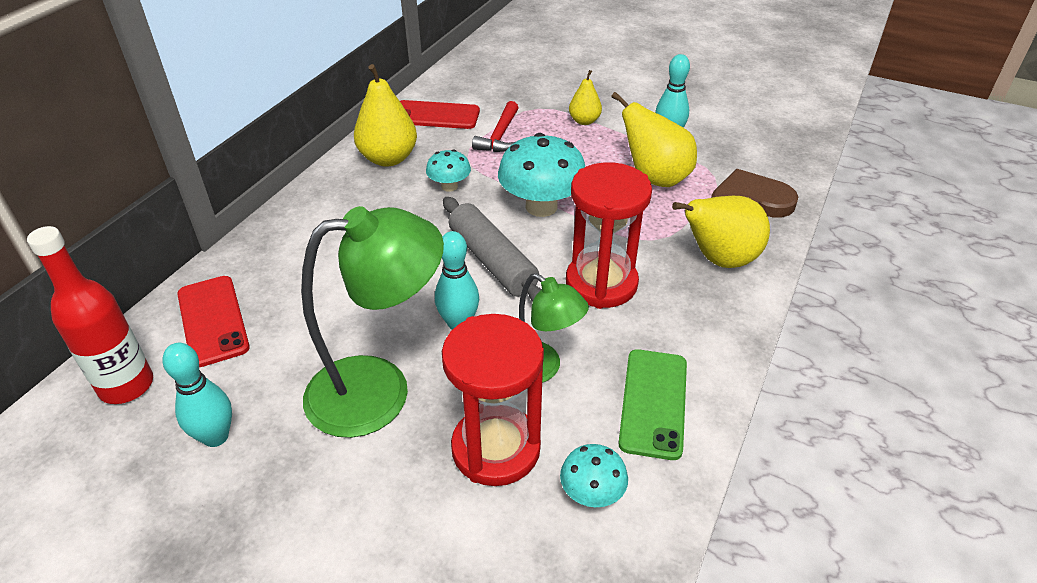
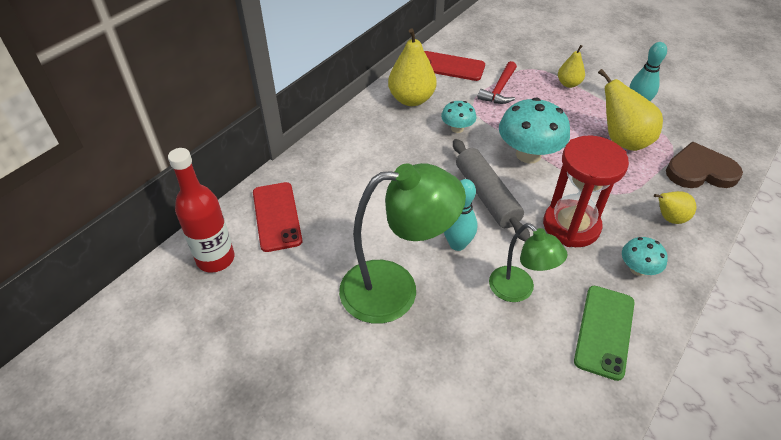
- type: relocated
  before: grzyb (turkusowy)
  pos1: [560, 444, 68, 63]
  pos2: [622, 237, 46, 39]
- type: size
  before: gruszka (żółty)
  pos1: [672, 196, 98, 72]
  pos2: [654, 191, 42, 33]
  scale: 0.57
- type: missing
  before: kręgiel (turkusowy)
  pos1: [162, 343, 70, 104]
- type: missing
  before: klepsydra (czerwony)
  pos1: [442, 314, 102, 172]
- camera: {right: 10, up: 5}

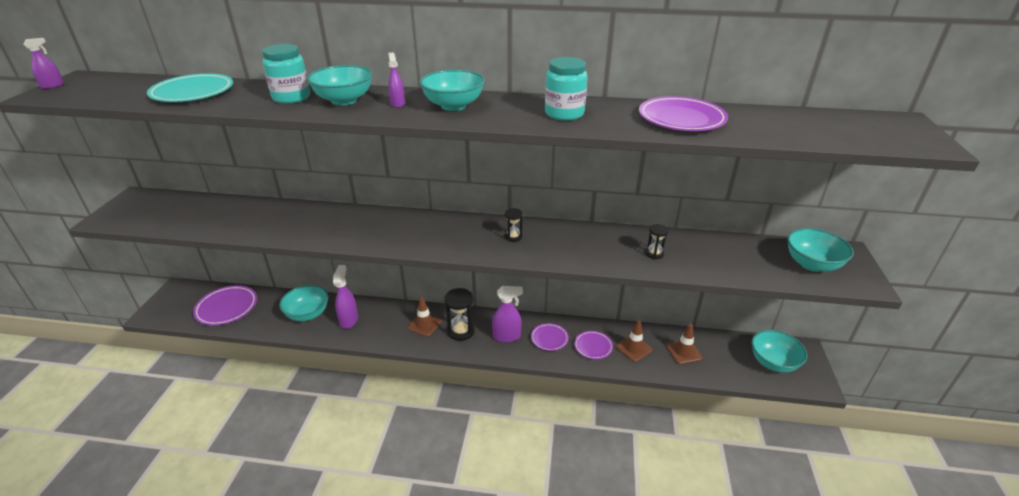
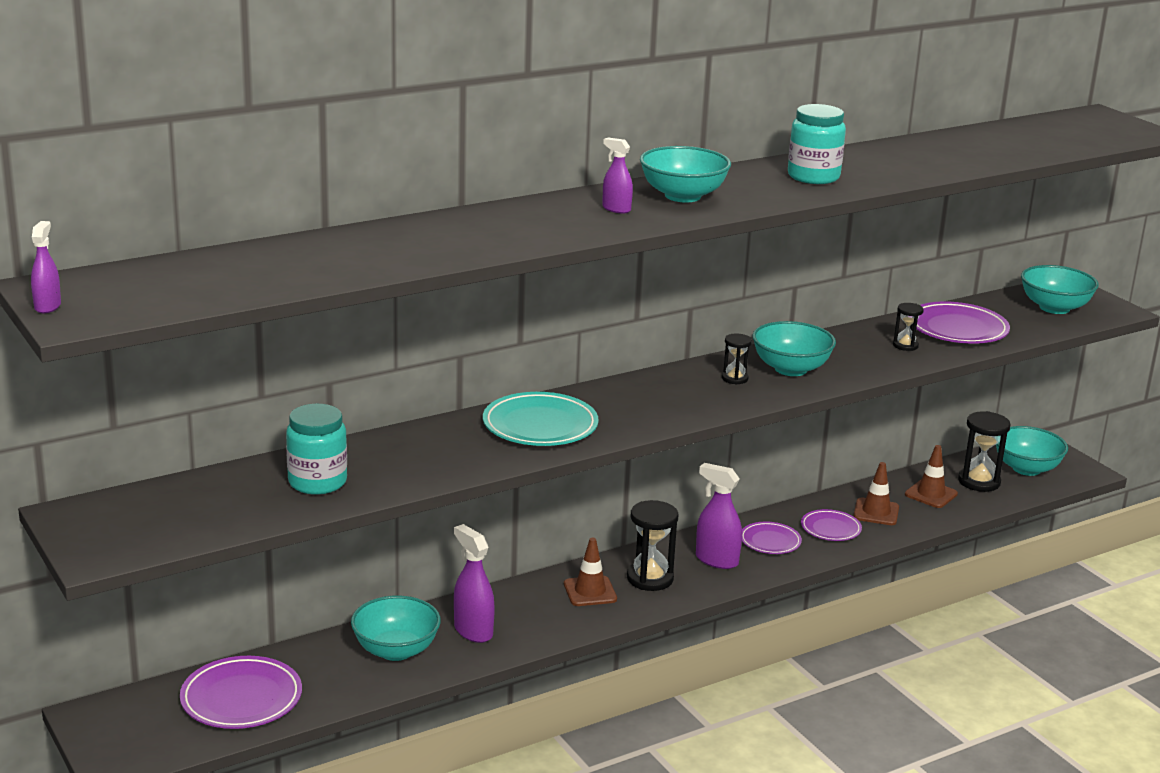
- type: relocated
  before: słoik (turkusowy)
  pos1: [262, 44, 48, 60]
  pos2: [286, 404, 61, 91]
- type: relocated
  before: talerz (turkusowy)
  pos1: [147, 73, 86, 29]
  pos2: [483, 392, 116, 54]
- type: spun
  before: spryskiwacz (fioletowy)
  pos1: [492, 286, 31, 56]
  pos2: [696, 463, 46, 106]
  turn: -105
- type: relocated
  before: miska (turkusowy)
  pos1: [307, 65, 65, 40]
  pos2: [752, 321, 84, 55]
- type: relocated
  before: talerz (fioletowy)
  pos1: [639, 96, 89, 35]
  pos2: [916, 301, 94, 43]
- type: appeared
  after: klepsydra (czarny)
  pos2: [958, 411, 52, 81]
- camera: {right: -40, up: -10}

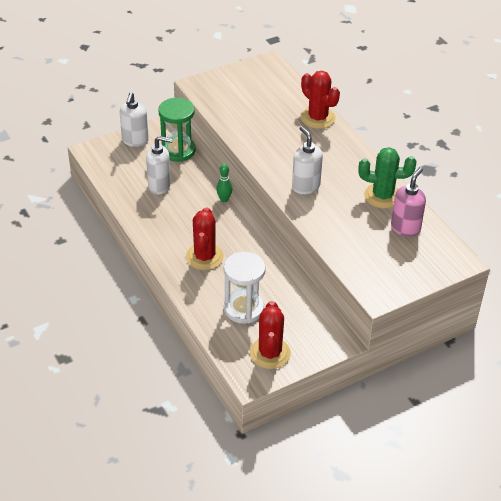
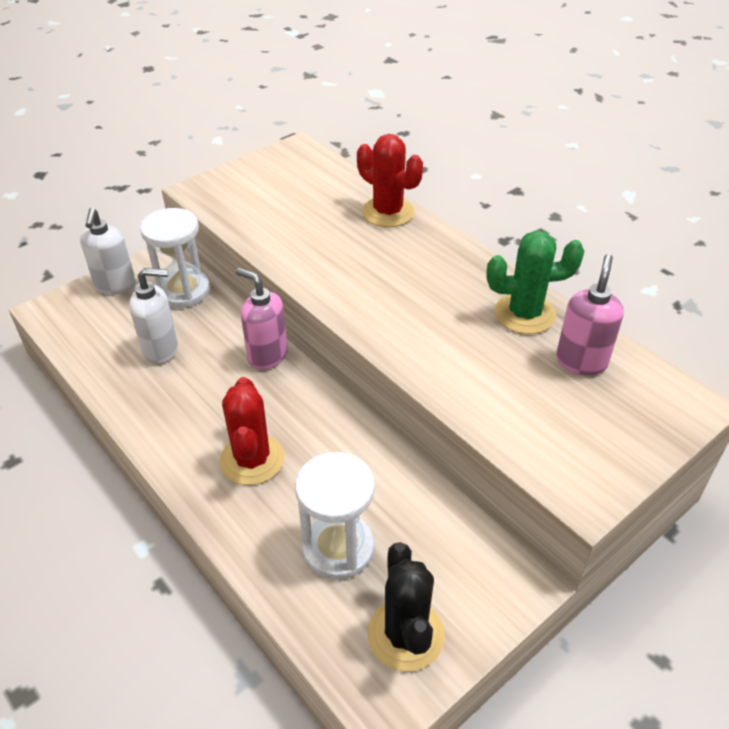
- type: colour
  before: klepsydra (zielony)
  after: klepsydra (biały)
  pos1: [158, 98, 38, 64]
  pos2: [140, 208, 70, 100]
- type: exchanged
  before: kręgiel (zielony)
  after: dozownik mydła (różowy)
  pos1: [216, 164, 16, 38]
  pos2: [236, 268, 52, 102]
- type: colour
  before: kaktus (czerwony)
  after: kaktus (czarny)
  pos1: [250, 301, 41, 68]
  pos2: [368, 542, 77, 130]
- type: missing
  before: dozownik mydła (biały)
  pos1: [292, 126, 31, 68]
- camera: {right: -10, up: 0}

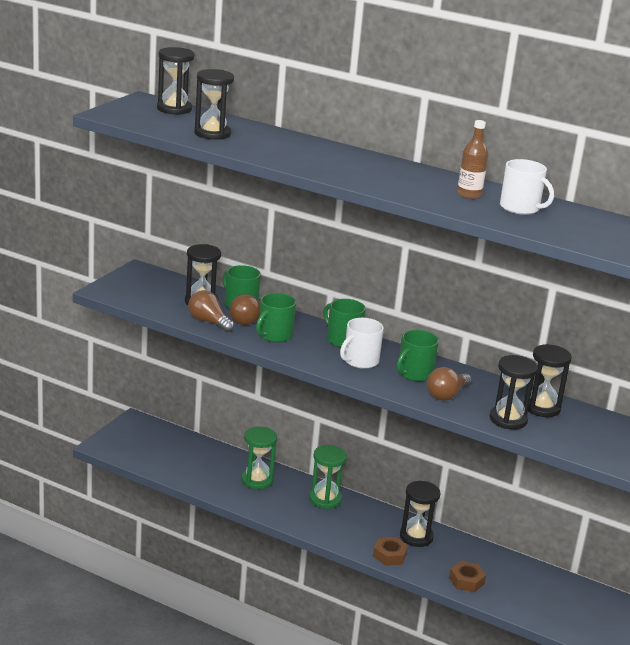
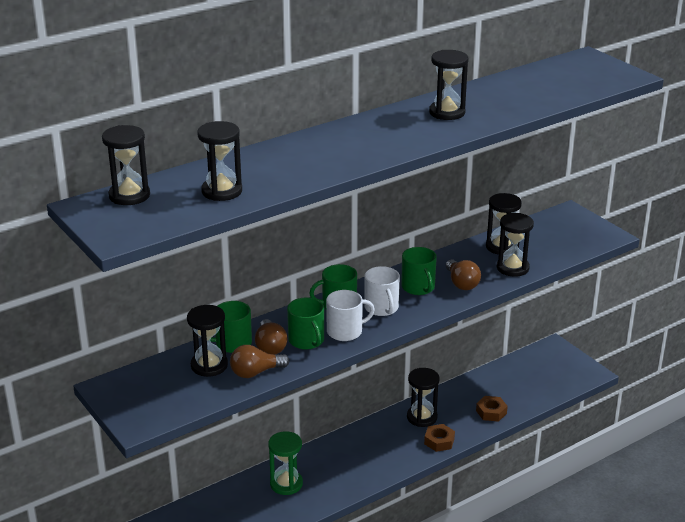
- type: relocated
  before: kubek (biały)
  pos1: [500, 159, 54, 56]
  pos2: [326, 290, 49, 51]
- type: exchanged
  before: butelka (brązowy)
  after: klepsydra (czarny)
  pos1: [457, 120, 31, 79]
  pos2: [429, 50, 40, 70]
- type: missing
  before: klepsydra (zielony)
  pos1: [309, 445, 38, 64]
- camera: {right: -60, up: 5}

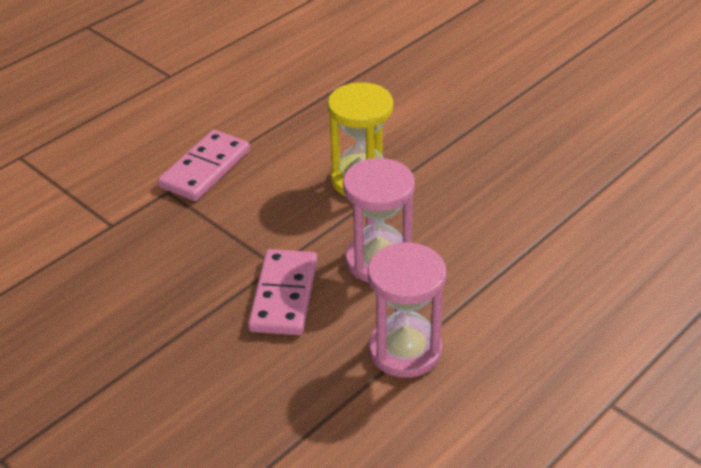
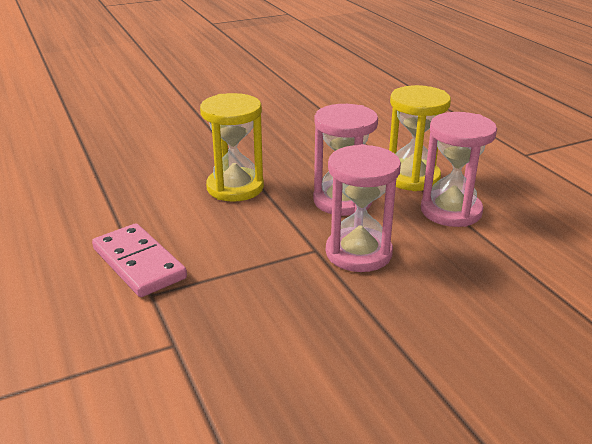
- type: exchanged
  before: kostka domina (różowy)
  after: klepsydra (różowy)
  pos1: [248, 249, 69, 86]
  pos2: [326, 144, 75, 128]
- type: appeared
  after: klepsydra (żółty)
  pos2: [389, 85, 62, 106]
- camera: {right: -70, up: -10}

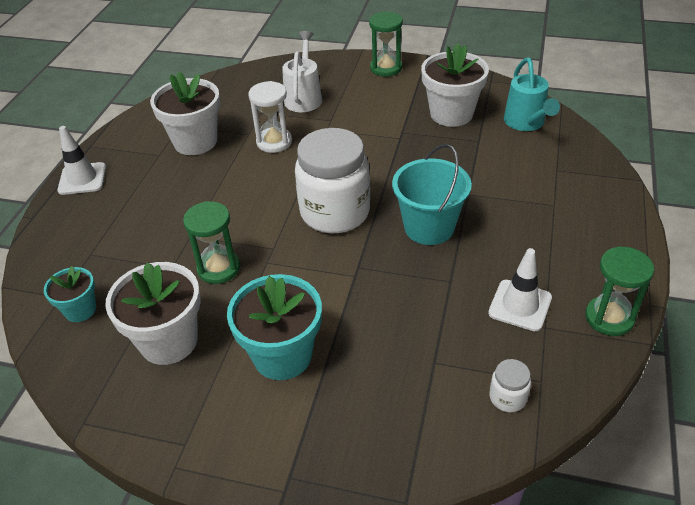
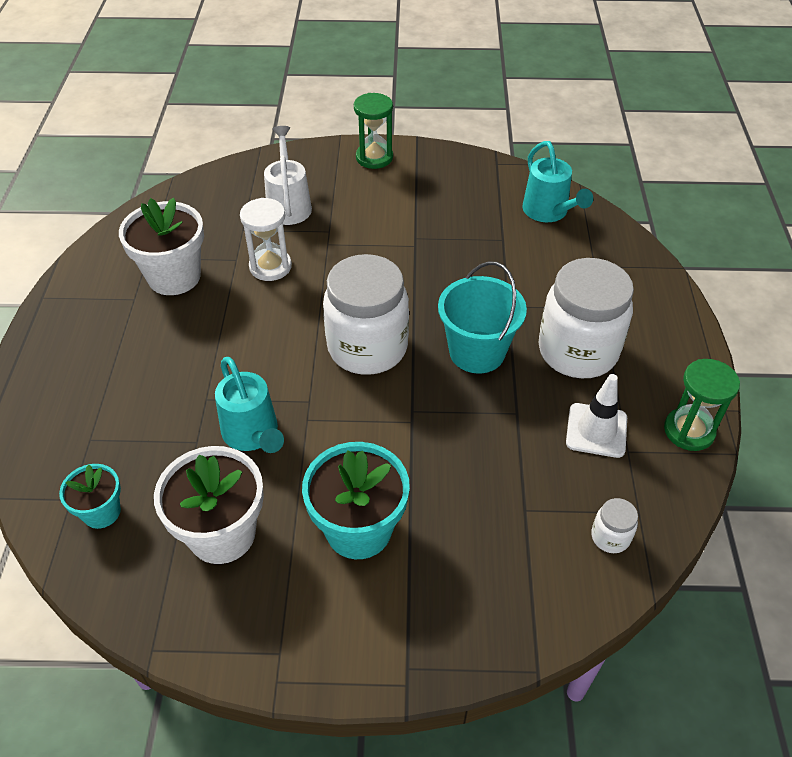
- type: exchanged
  before: klepsydra (zielony)
  after: konewka (turkusowy)
  pos1: [183, 201, 57, 83]
  pos2: [215, 357, 69, 96]
- type: appeared
  after: słoik (biały)
  pos2: [539, 258, 95, 120]
- type: missing
  before: pachołek (biały)
  pos1: [57, 126, 49, 69]
- type: missing
  before: doniczka (biały)
  pos1: [421, 43, 68, 84]
- camera: {right: -15, up: 5}

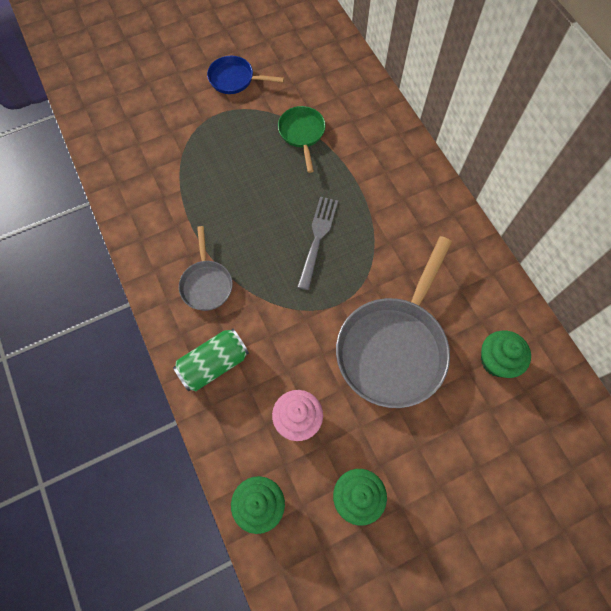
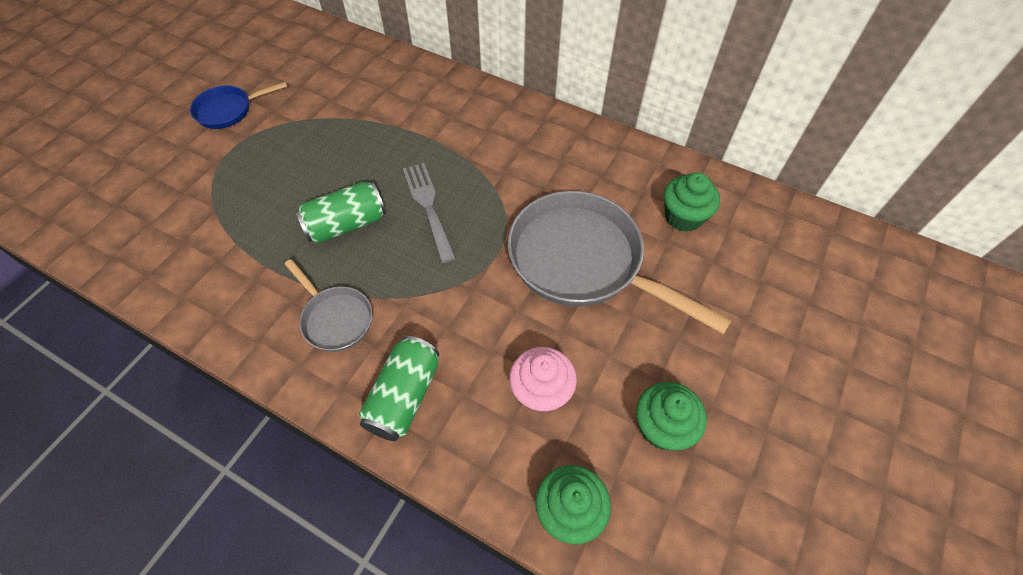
- type: appeared
  after: puszka (zielony)
  pos2: [295, 182, 91, 61]
- type: spun
  before: patelnia (szary)
  pos1: [336, 236, 116, 172]
  pos2: [508, 191, 224, 143]
  turn: 135
- type: missing
  before: patelnia (zielony)
  pos1: [278, 106, 48, 67]
- camera: {right: -35, up: -10}

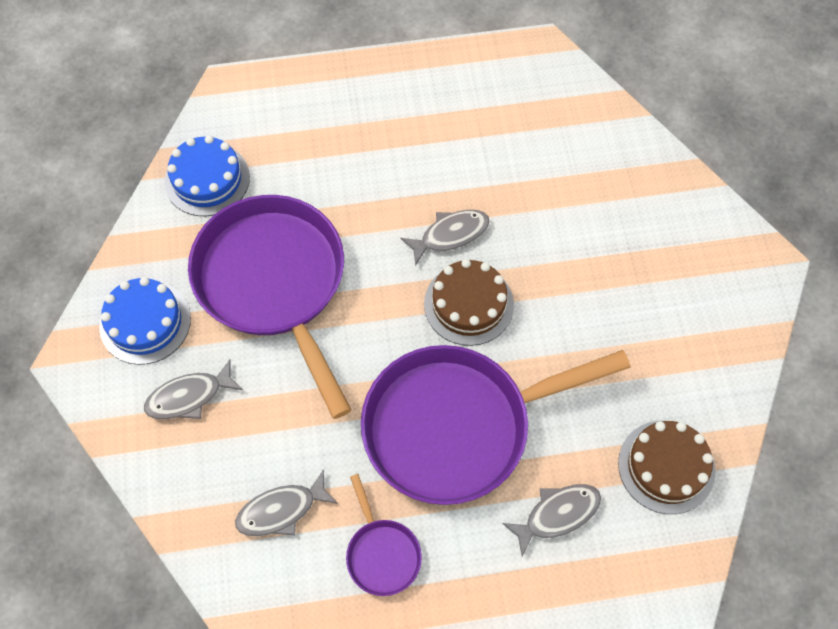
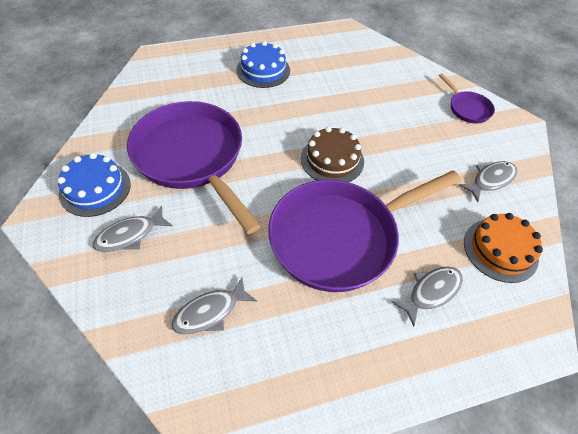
- type: relocated
  before: tort (niebieski)
  pos1: [164, 135, 86, 81]
  pos2: [236, 41, 54, 47]
- type: relocated
  before: patelnia (fioletowy)
  pos1: [346, 474, 76, 122]
  pos2: [439, 73, 56, 50]
- type: relocated
  before: ryba (szary)
  pos1: [400, 210, 90, 56]
  pos2: [459, 161, 58, 41]
- type: colour
  before: tort (brązowy)
  after: tort (pomarańczowy)
  pos1: [618, 421, 97, 93]
  pos2: [464, 213, 79, 70]
- camera: {right: -10, up: -10}

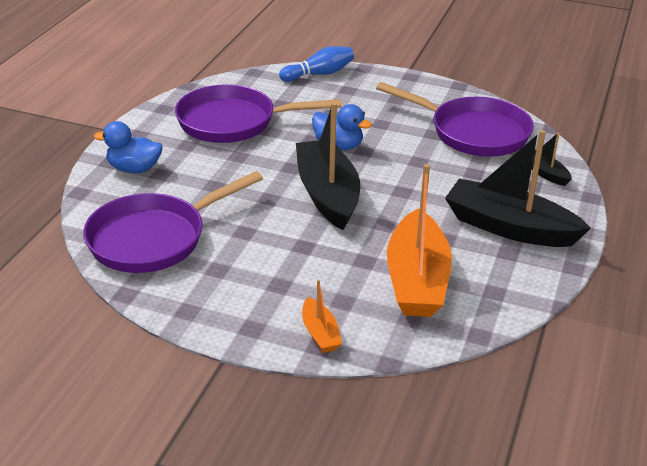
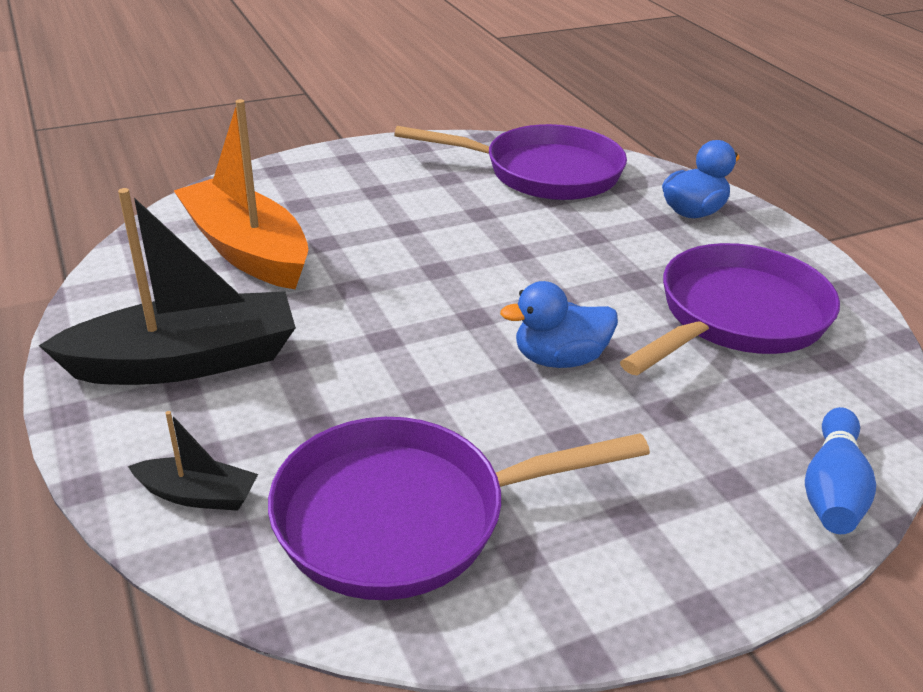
- type: spun
  before: patelnia (fioletowy)
  pos1: [83, 171, 180, 102]
  pos2: [394, 124, 233, 76]
  turn: 90
- type: missing
  before: łódka (czarny)
  pos1: [296, 102, 64, 128]
- type: missing
  before: łódka (pomarańczowy)
  pos1: [302, 280, 40, 73]
- camera: {right: 135, up: 0}

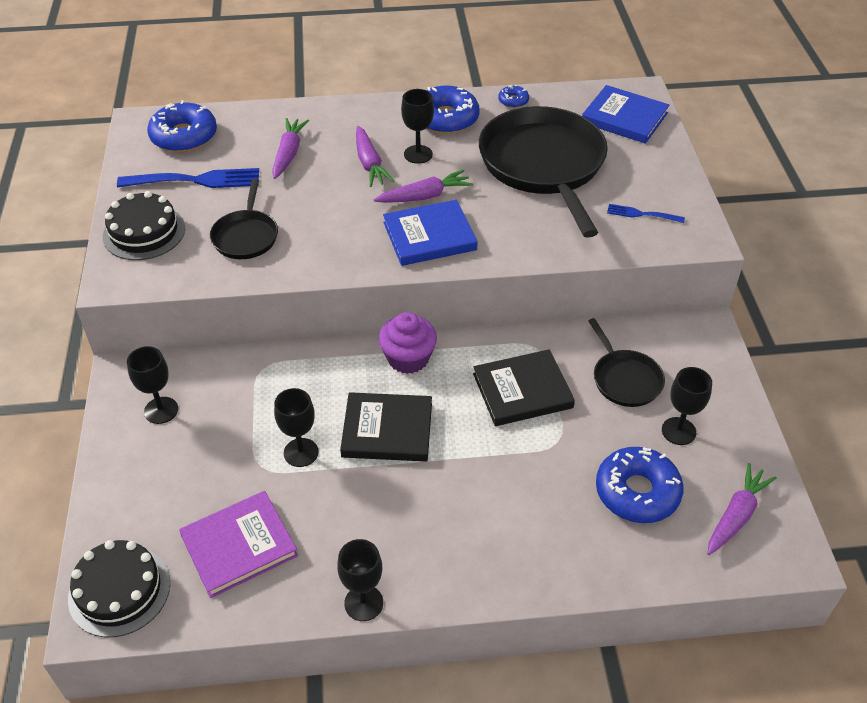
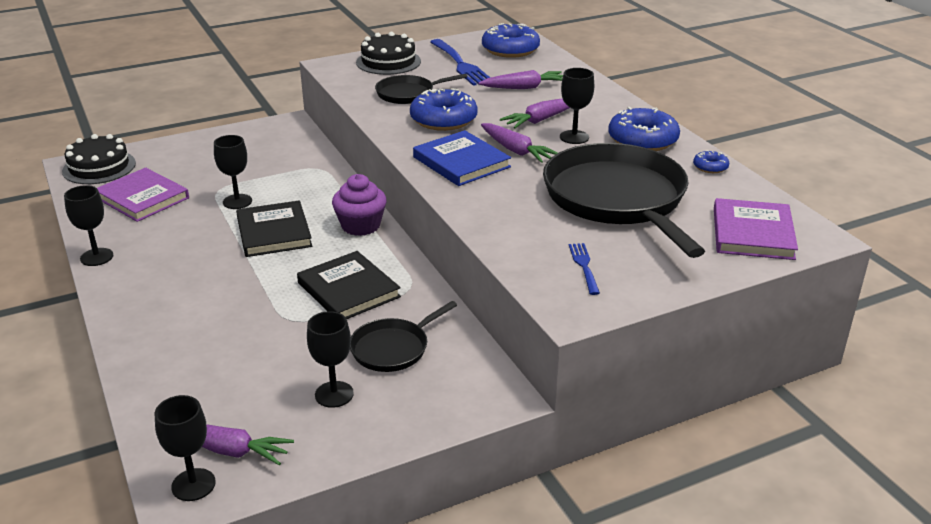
- type: relocated
  before: kielich (czarny)
  pos1: [127, 346, 51, 78]
  pos2: [155, 395, 61, 106]
- type: relocated
  before: donut (niebieski)
  pos1: [596, 447, 88, 76]
  pos2: [410, 88, 68, 43]
- type: spun
  before: patelnia (czarny)
  pos1: [479, 106, 129, 132]
  pos2: [543, 143, 162, 115]
  turn: -75
- type: colour
  before: książka (niebieski)
  after: książka (fioletowy)
  pos1: [582, 85, 87, 59]
  pos2: [714, 198, 84, 62]
- camera: {right: 70, up: -15}

